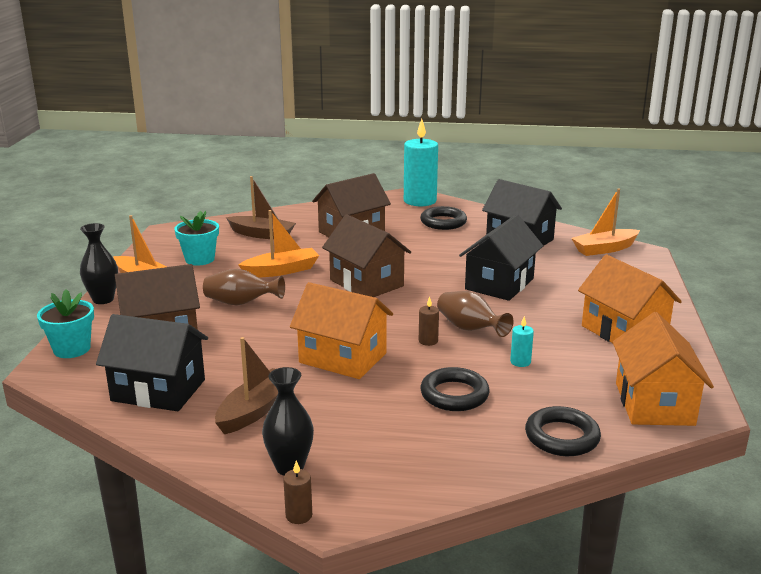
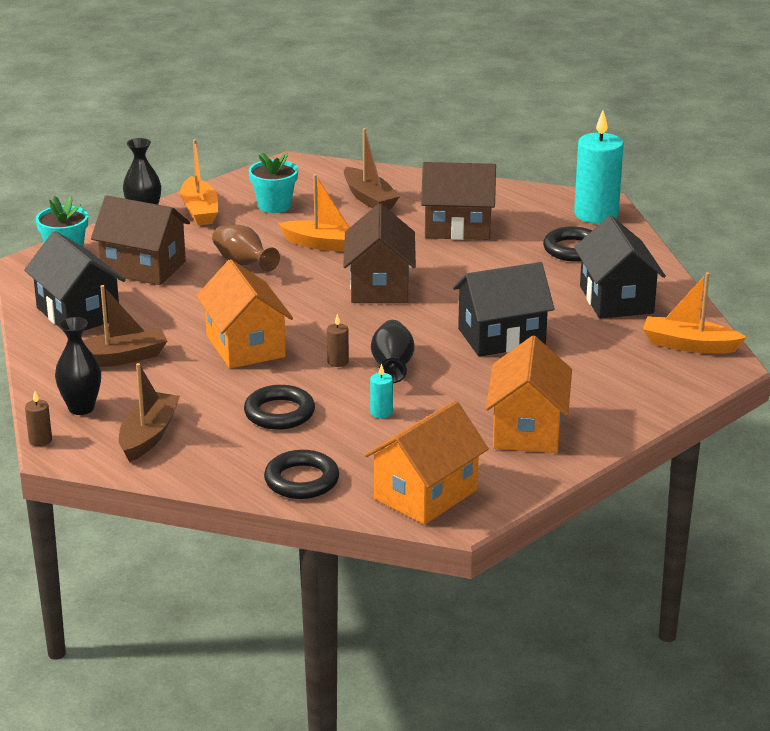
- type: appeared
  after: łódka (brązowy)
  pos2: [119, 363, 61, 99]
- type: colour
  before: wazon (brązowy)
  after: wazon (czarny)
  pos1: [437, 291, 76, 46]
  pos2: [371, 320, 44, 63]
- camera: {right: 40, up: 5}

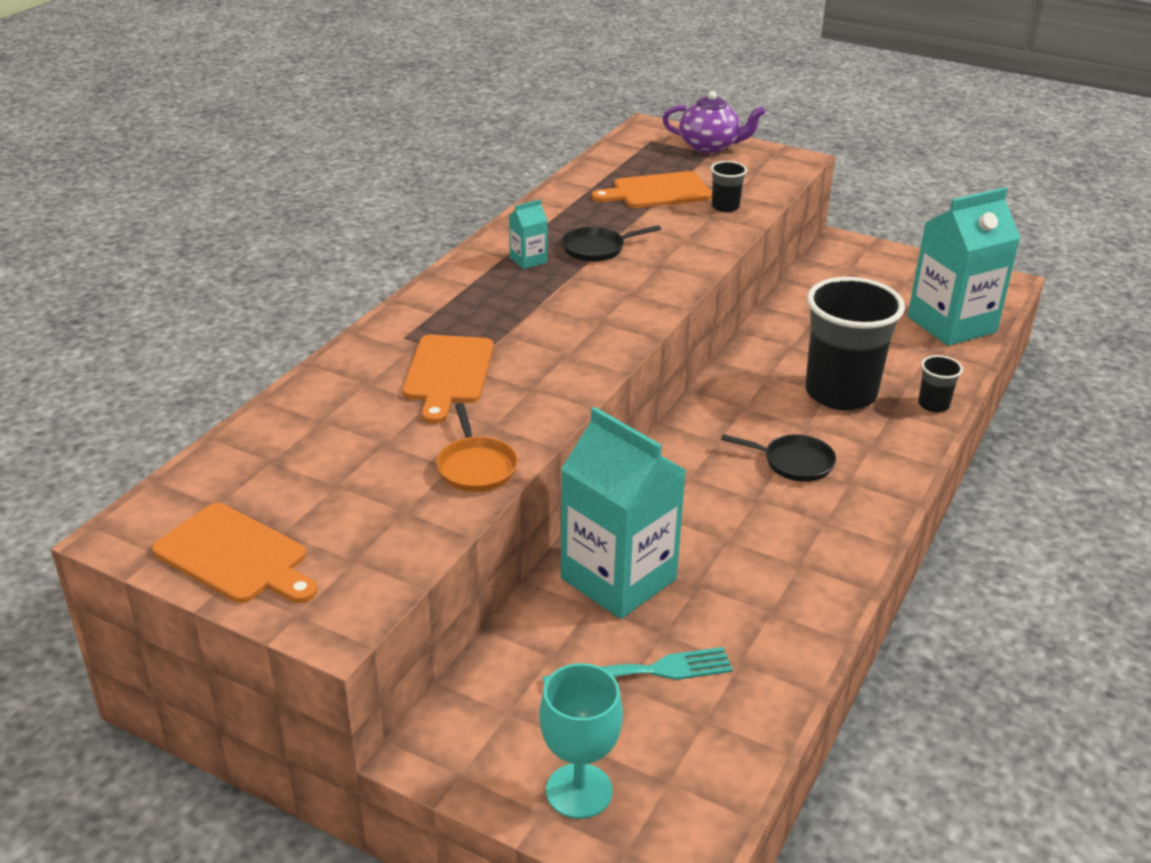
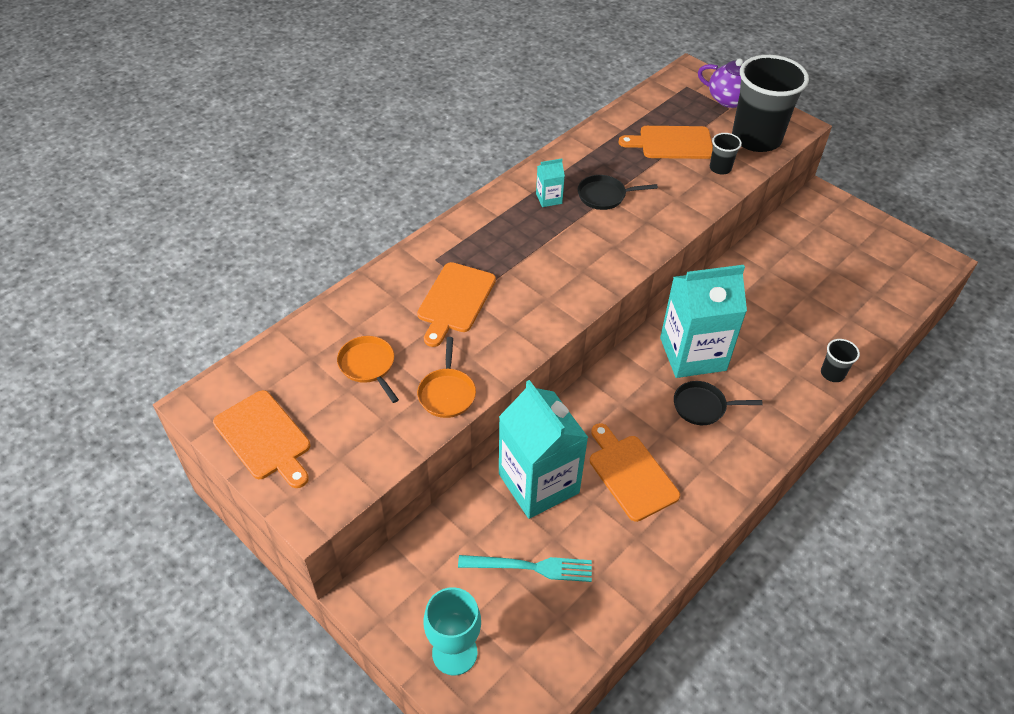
- type: appeared
  after: patelnia (pomarańczowy)
  pos2: [337, 336, 62, 67]
- type: appeared
  after: deska do krojenia (pomarańczowy)
  pos2: [590, 423, 90, 99]
- type: relocated
  before: karton mleka (turkusowy)
  pos1: [908, 187, 112, 159]
  pos2: [660, 265, 87, 113]
- type: spun
  before: patelnia (czarny)
  pos1: [721, 434, 115, 48]
  pos2: [674, 381, 89, 44]
  turn: 150
- type: relocated
  before: szklanka (czarny)
  pos1: [805, 277, 100, 133]
  pos2: [732, 55, 77, 97]
- camera: {right: 15, up: 15}

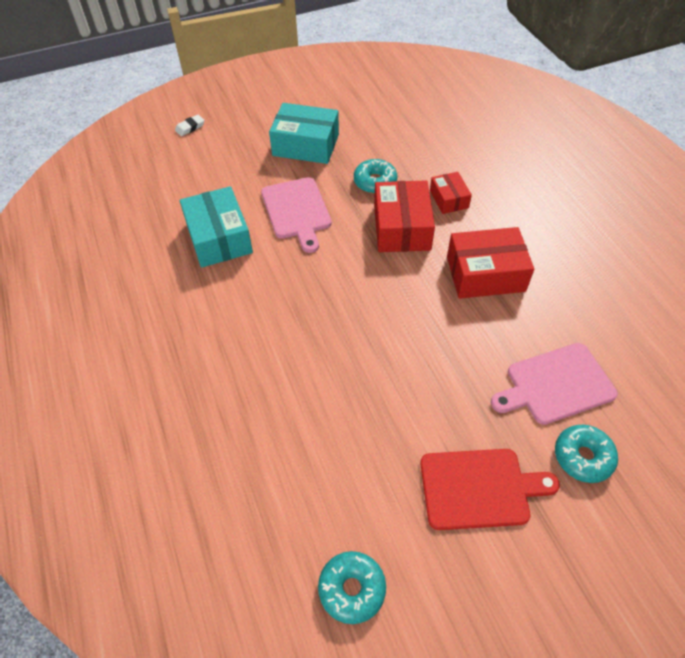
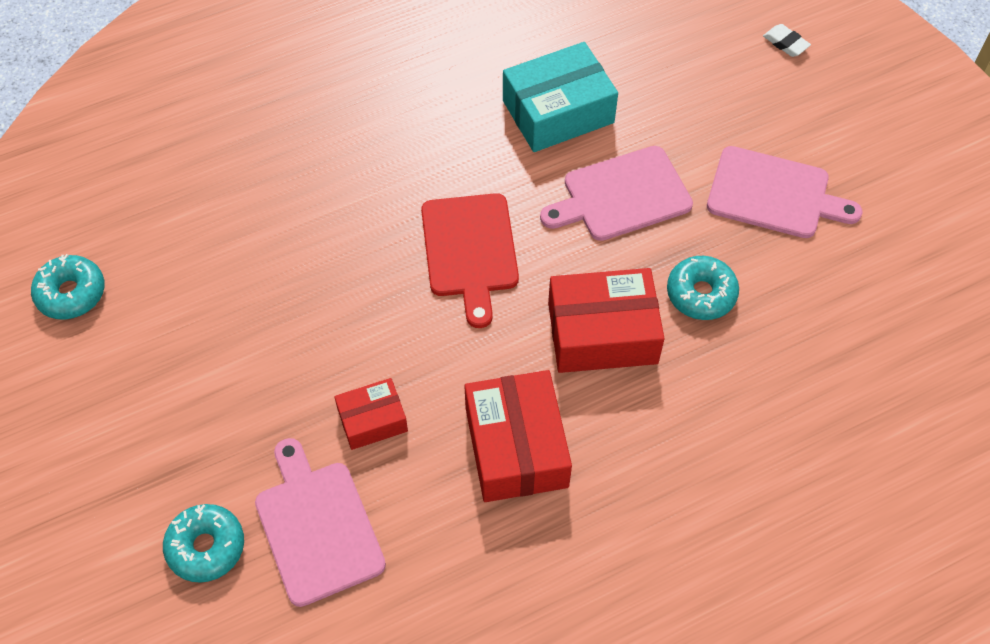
- type: relocated
  before: pudełko (czerwony)
  pos1: [430, 172, 42, 42]
  pos2: [334, 378, 74, 72]
- type: relocated
  before: deska do krojenia (czerwony)
  pos1: [420, 449, 140, 81]
  pos2: [421, 193, 98, 135]
- type: exchanged
  before: pudełko (turkusowy)
  after: deska do krojenia (różowy)
  pos1: [269, 103, 70, 61]
  pos2: [707, 146, 155, 92]
- camera: {right: 85, up: 5}

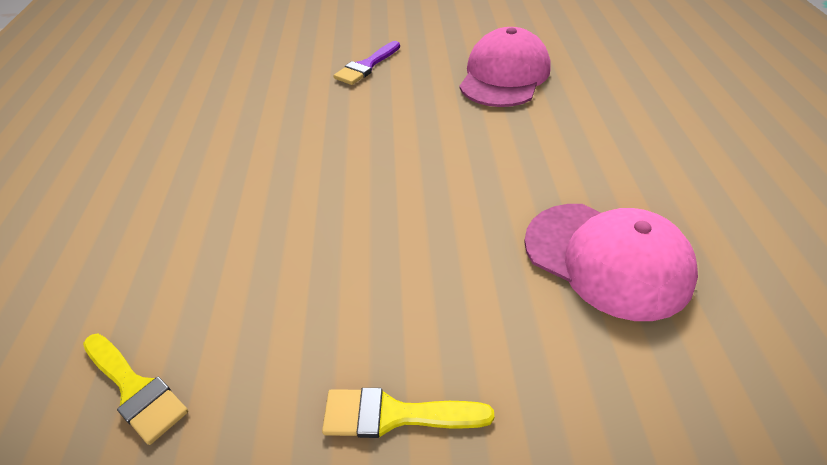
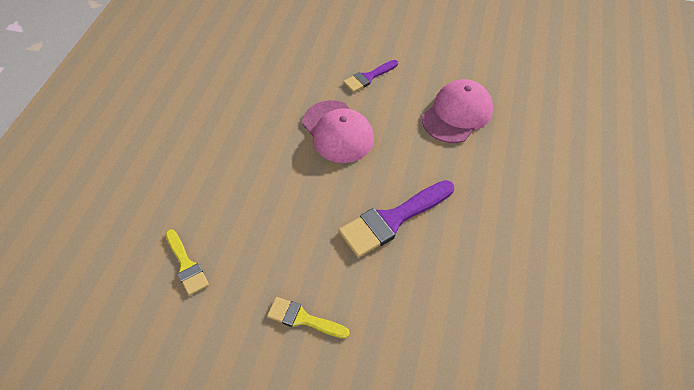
- type: relocated
  before: czapka (różowy)
  pos1: [524, 204, 174, 117]
  pos2: [302, 100, 72, 63]
- type: appeared
  after: pędzel (fioletowy)
  pos2: [338, 180, 116, 78]
- camera: {right: 15, up: 10}

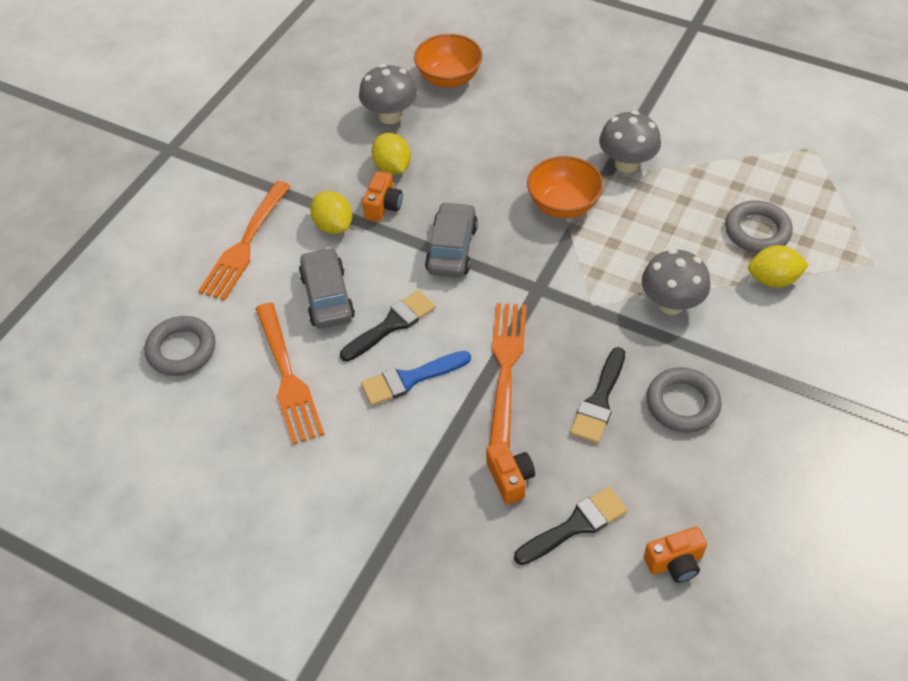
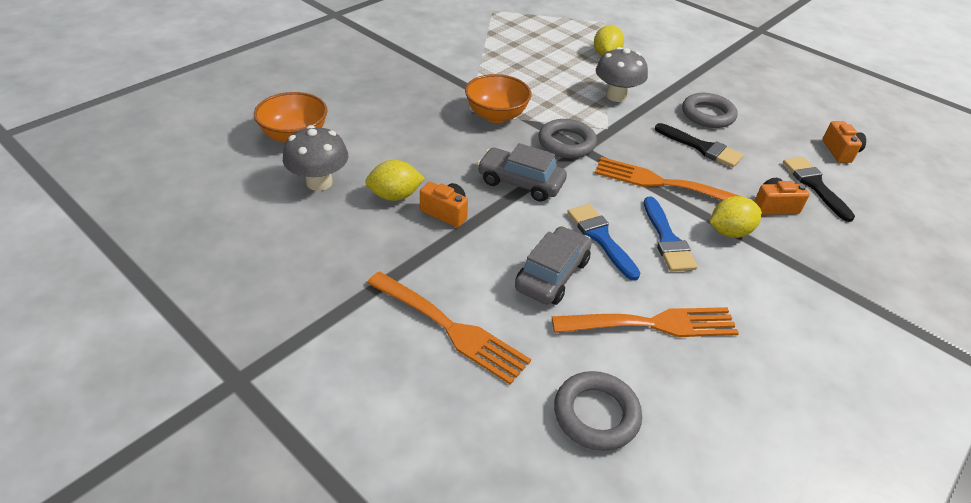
- type: spun
  before: samochód (szary)
  pos1: [299, 247, 56, 82]
  pos2: [515, 226, 77, 79]
  turn: 120
- type: relocated
  before: pierścień (szary)
  pos1: [725, 200, 68, 53]
  pos2: [538, 119, 59, 39]
- type: colour
  before: pędzel (czarny)
  after: pędzel (niebieski)
  pos1: [340, 290, 95, 71]
  pos2: [567, 204, 73, 77]
- type: relocated
  before: cytryna (żółty)
  pos1: [310, 191, 42, 43]
  pos2: [710, 196, 52, 42]
- type: missing
  before: grzyb (szary)
  pos1: [599, 111, 62, 62]
- camera: {right: -80, up: -10}

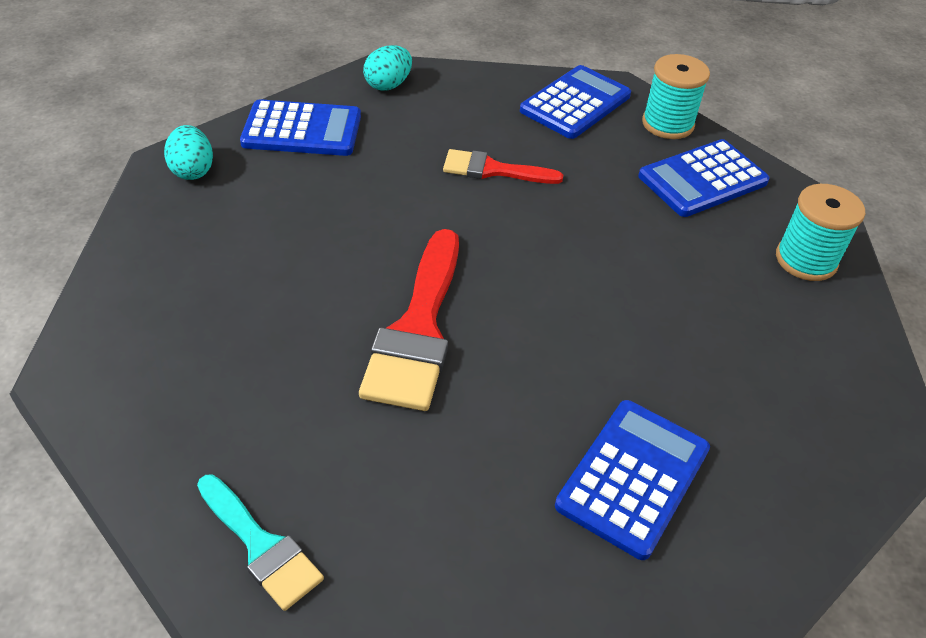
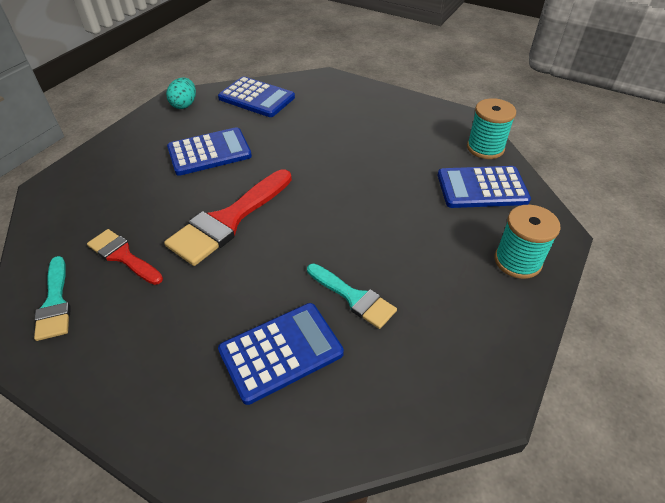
- type: relocated
  before: pędzel (czerwony)
  pos1: [443, 149, 120, 35]
  pos2: [87, 229, 76, 56]
- type: relocated
  before: kalkulator (niebieski)
  pos1: [520, 65, 111, 74]
  pos2: [167, 127, 85, 49]
- type: appeared
  after: pędzel (turkusowy)
  pos2: [307, 264, 90, 65]
- type: missing
  before: jajko (turkusowy)
  pos1: [363, 45, 49, 46]
- camera: {right: 30, up: 0}

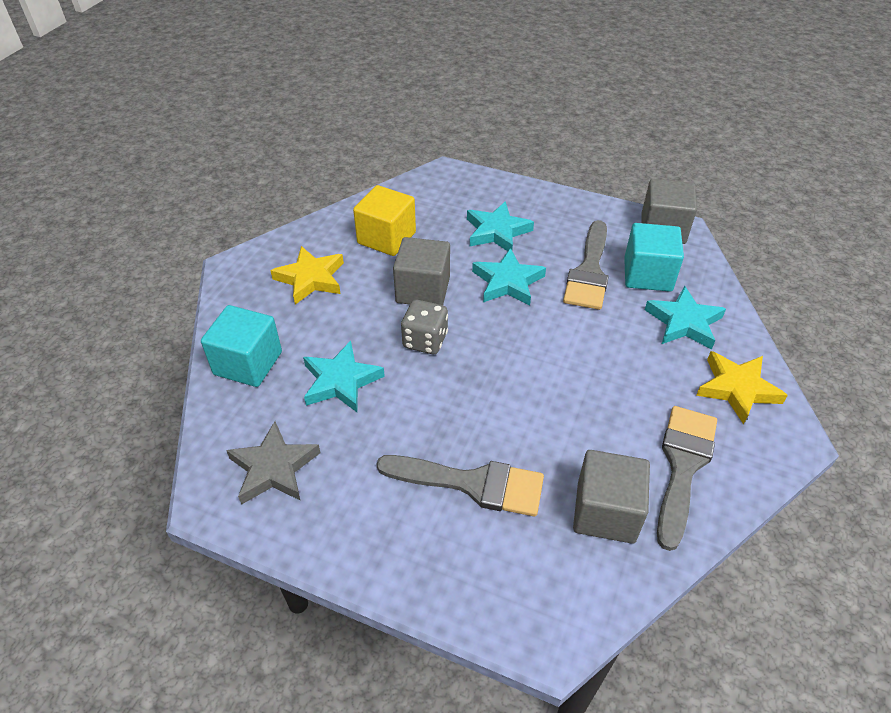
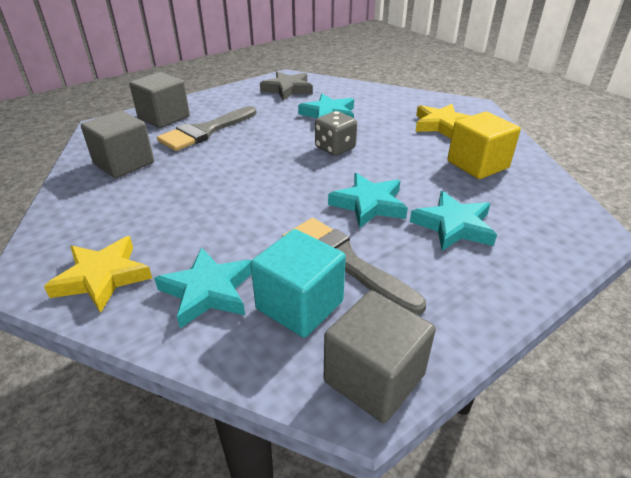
- type: relocated
  before: sześcian (szary)
  pos1: [393, 237, 57, 68]
  pos2: [129, 72, 61, 56]
- type: missing
  before: sześcian (turkusowy)
  pos1: [201, 305, 81, 82]
- type: missing
  before: pędzel (szary)
  pos1: [657, 406, 60, 145]
- camera: {right: 120, up: -10}

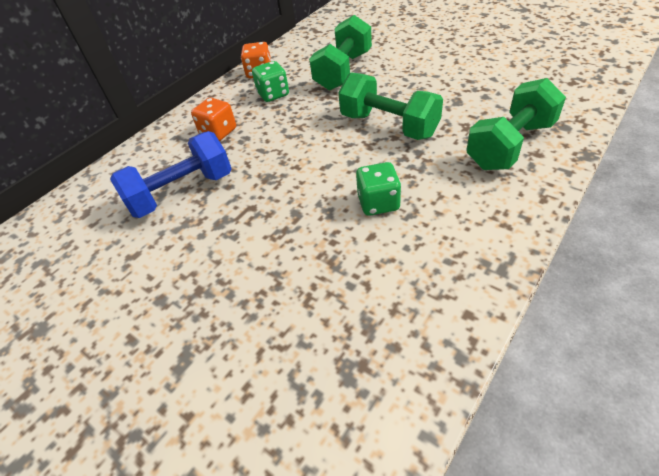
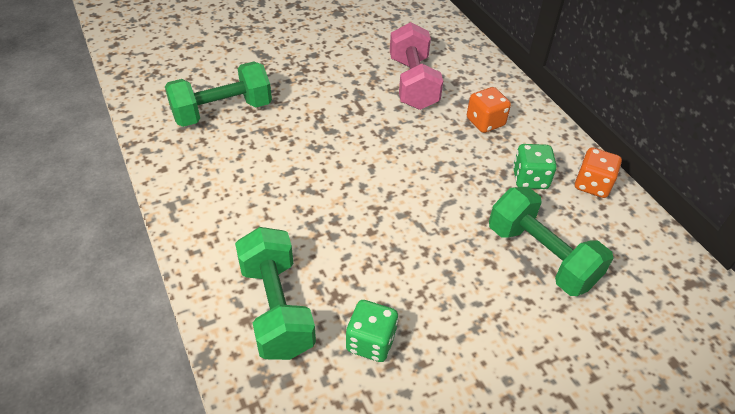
- type: relocated
  before: hantel (zielony)
  pos1: [338, 72, 105, 68]
  pos2: [165, 62, 107, 65]
- type: relocated
  before: kostka do gry (zielony)
  pos1: [356, 162, 45, 54]
  pos2: [346, 300, 52, 62]
- type: colour
  before: hantel (niebieski)
  after: hantel (różowy)
  pos1: [110, 131, 122, 87]
  pos2: [390, 22, 53, 88]
- camera: {right: 110, up: 0}

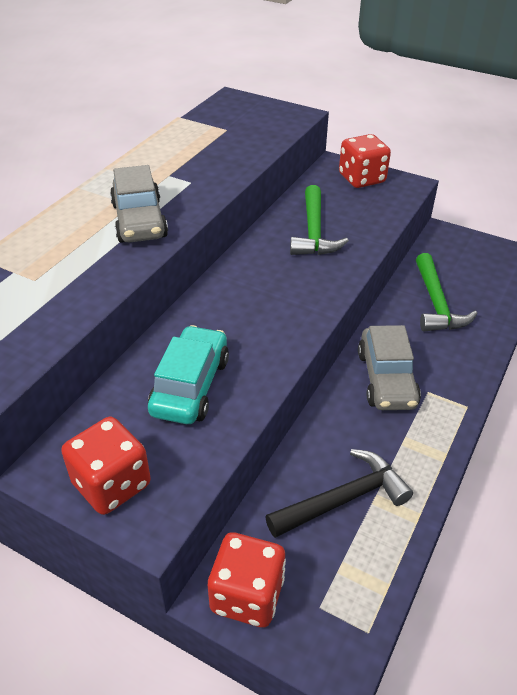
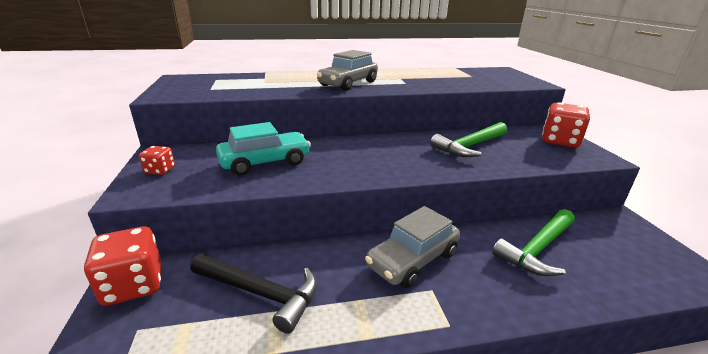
- type: size
  before: kostka do gry (czerwony)
  pos1: [61, 417, 90, 98]
  pos2: [139, 146, 36, 29]
  scale: 0.53
- camera: {right: 50, up: -15}

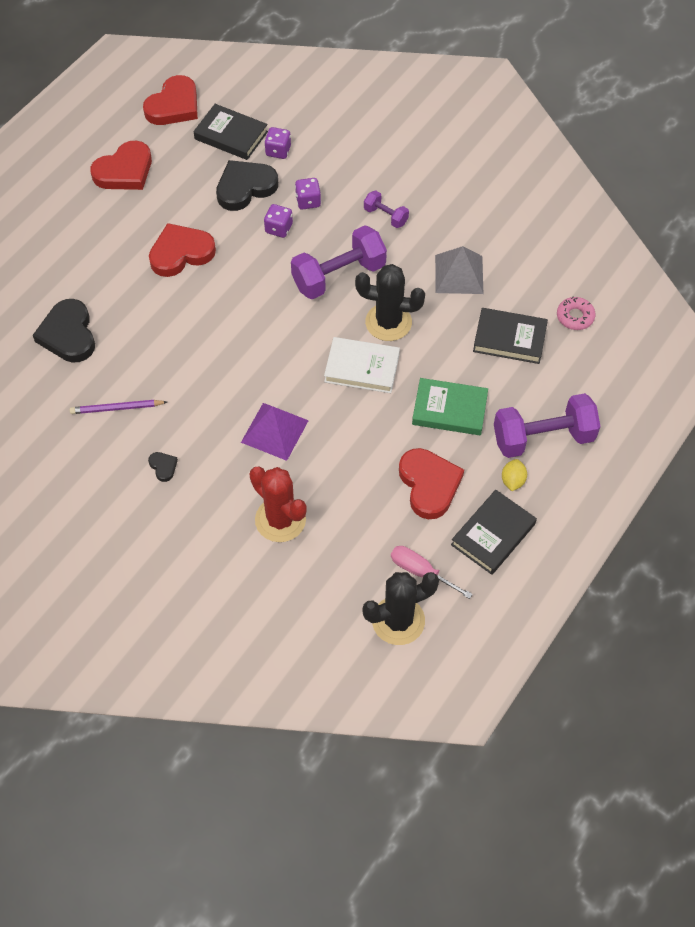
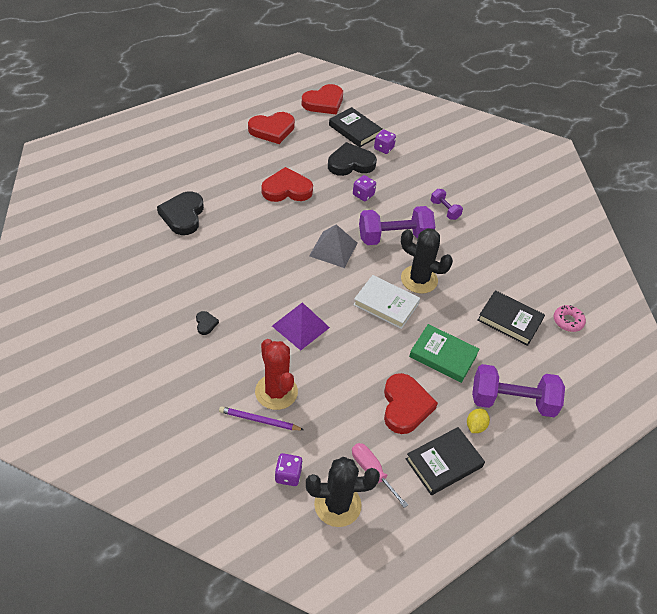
- type: relocated
  before: ołówek (fioletowy)
  pos1: [70, 400, 97, 14]
  pos2: [219, 406, 85, 24]
- type: relocated
  before: kostka do gry (fioletowy)
  pos1: [295, 178, 26, 32]
  pos2: [275, 453, 28, 33]
- type: relocated
  before: piramida (szary)
  pos1: [435, 246, 49, 48]
  pos2: [309, 224, 48, 44]
- camera: {right: 15, up: -10}

